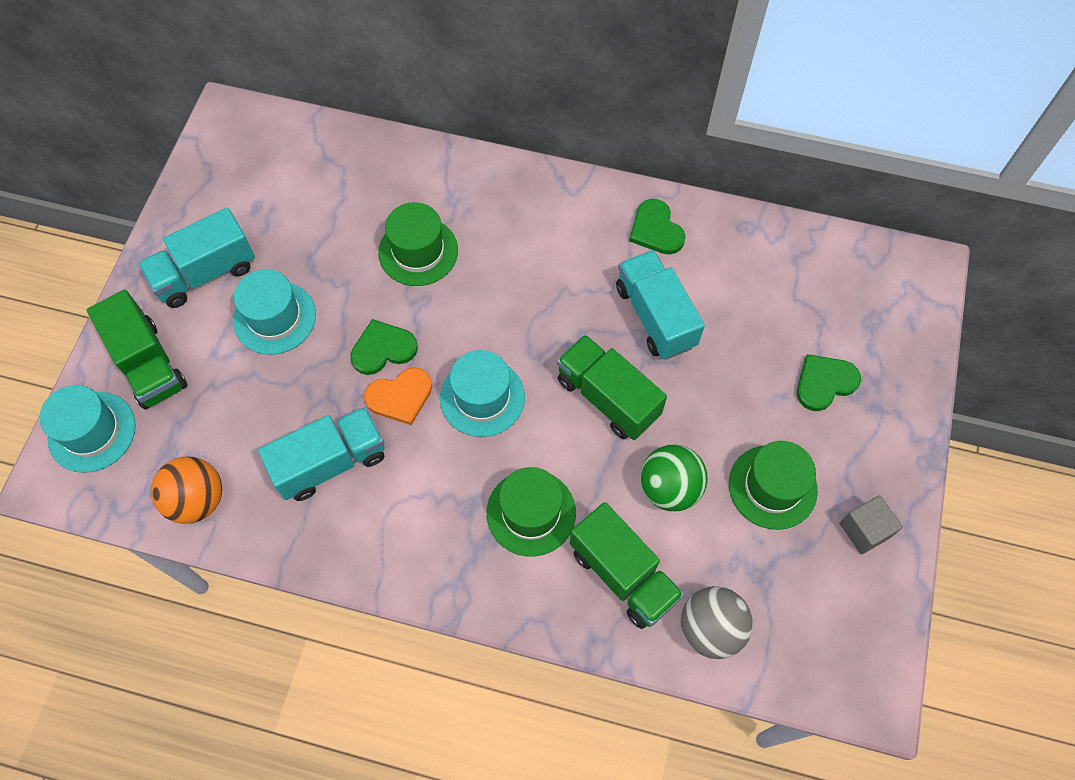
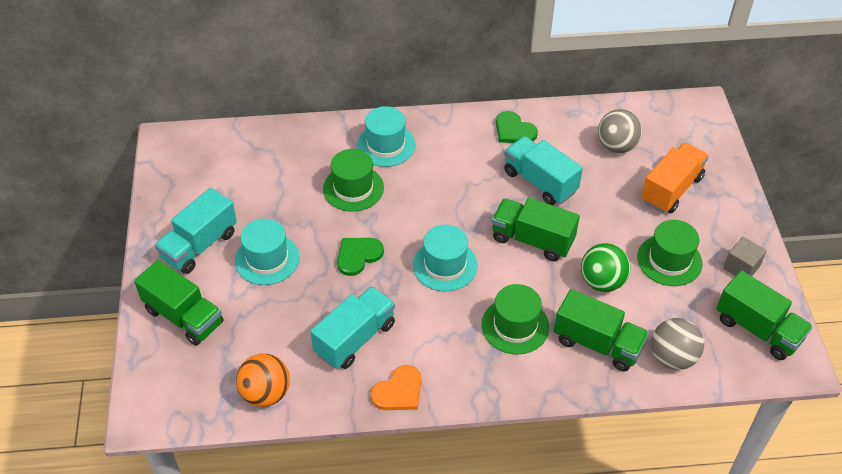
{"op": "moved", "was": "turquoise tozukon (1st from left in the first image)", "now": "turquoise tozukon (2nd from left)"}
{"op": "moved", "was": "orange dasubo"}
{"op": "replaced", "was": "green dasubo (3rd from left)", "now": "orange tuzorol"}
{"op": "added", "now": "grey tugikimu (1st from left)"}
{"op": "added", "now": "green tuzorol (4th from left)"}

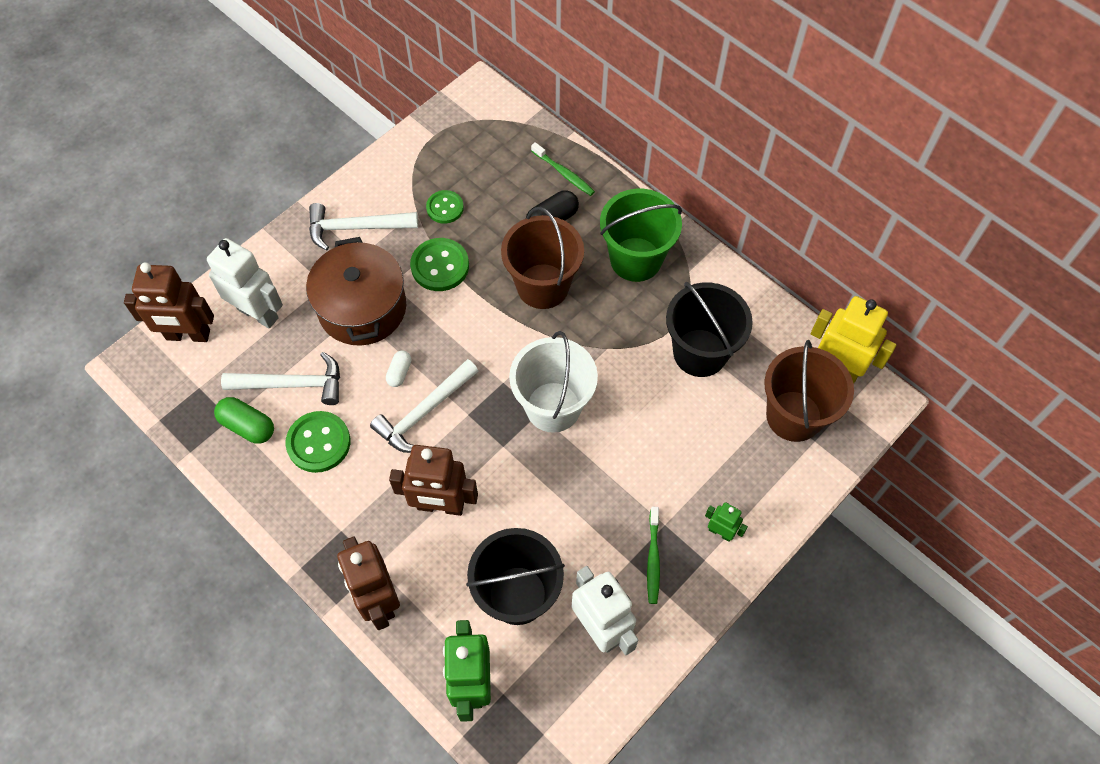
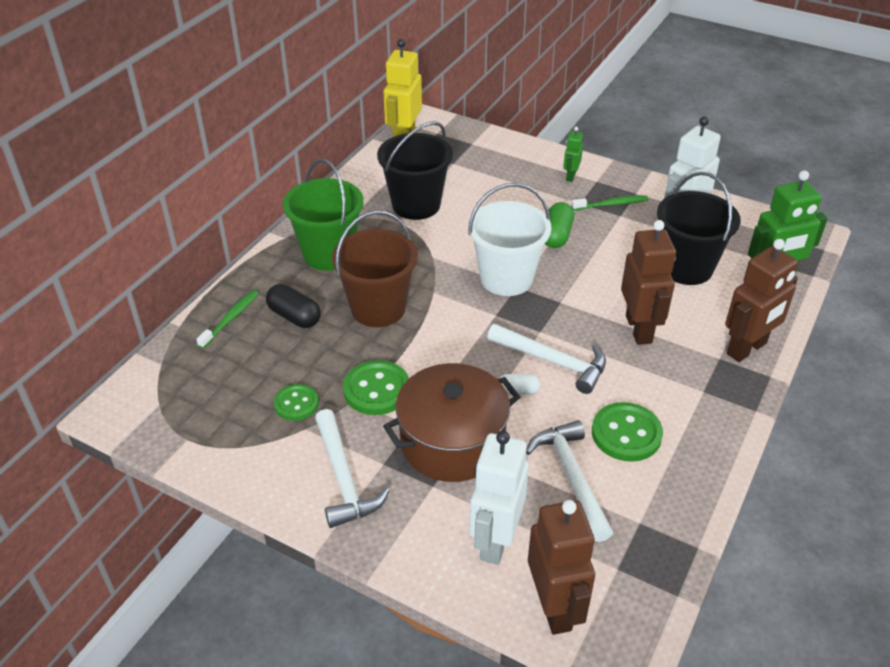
{"op": "moved", "was": "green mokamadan"}
{"op": "removed", "was": "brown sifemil (2nd from left)"}

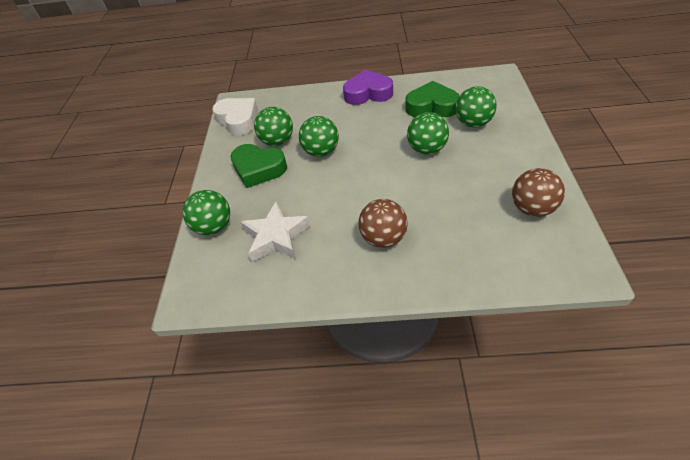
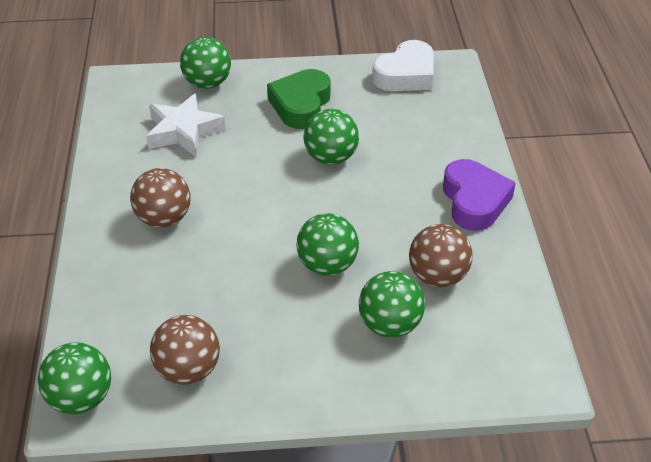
{"op": "moved", "was": "green tugikimu (2nd from left in the first image)", "now": "green tugikimu (1st from left)"}
{"op": "replaced", "was": "green dasubo (2nd from left)", "now": "brown tugikimu (3rd from left)"}

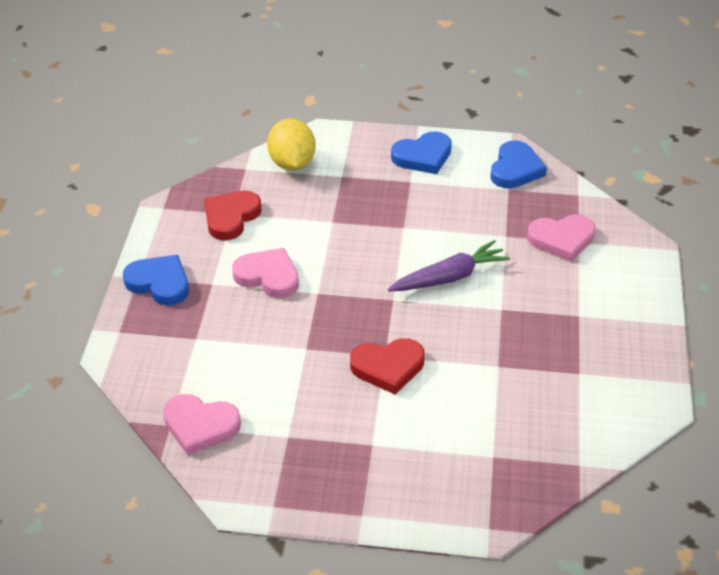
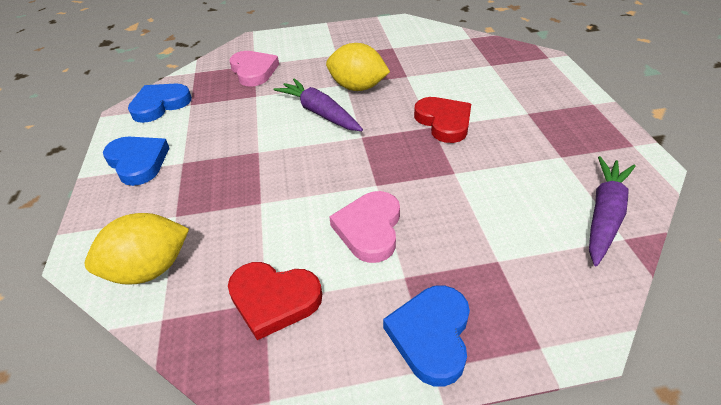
{"op": "replaced", "was": "pink dasubo (1st from left)", "now": "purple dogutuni (2nd from left)"}
{"op": "turned", "was": "blue dasubo (3rd from left in the first image)", "clockwise": -45}
{"op": "added", "now": "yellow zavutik (2nd from left)"}

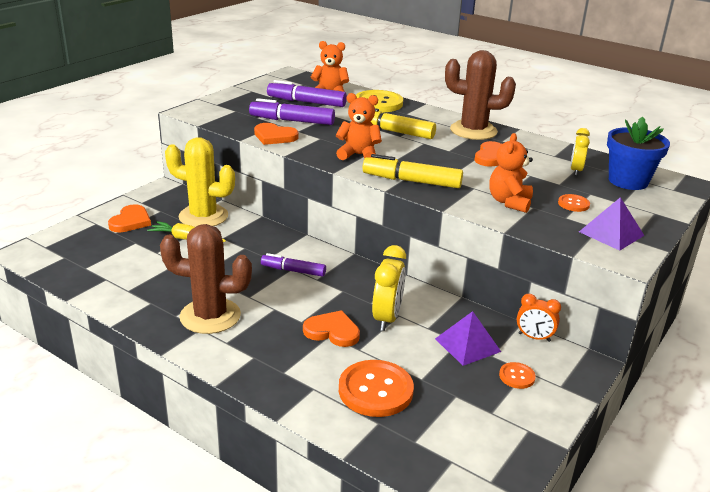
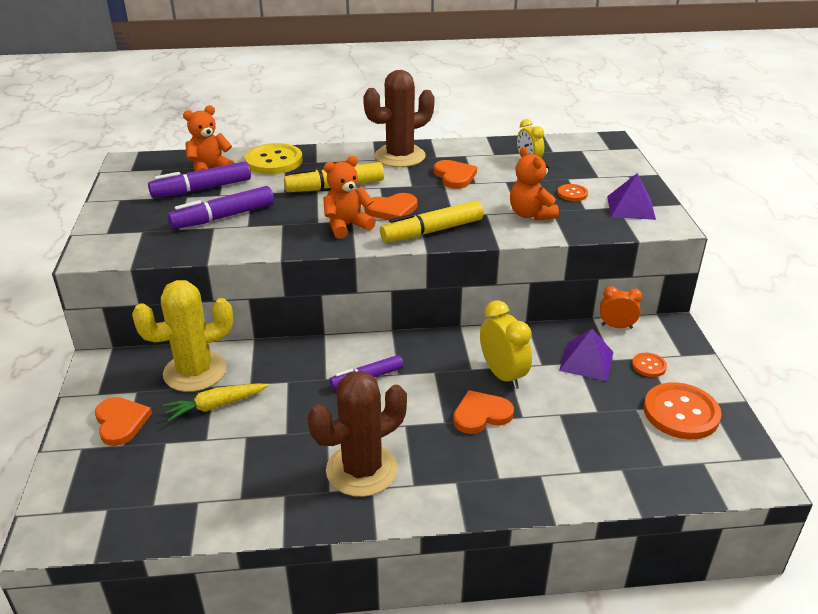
{"op": "moved", "was": "orange dasubo (2nd from left)"}
{"op": "moved", "was": "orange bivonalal (1st from left in the first image)", "now": "orange bivonalal (3rd from left)"}
{"op": "turned", "was": "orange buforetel", "clockwise": -150}
{"op": "removed", "was": "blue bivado"}

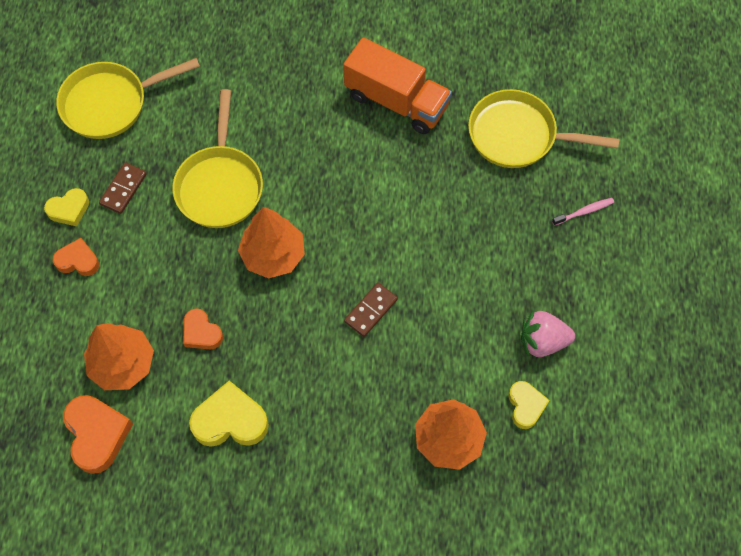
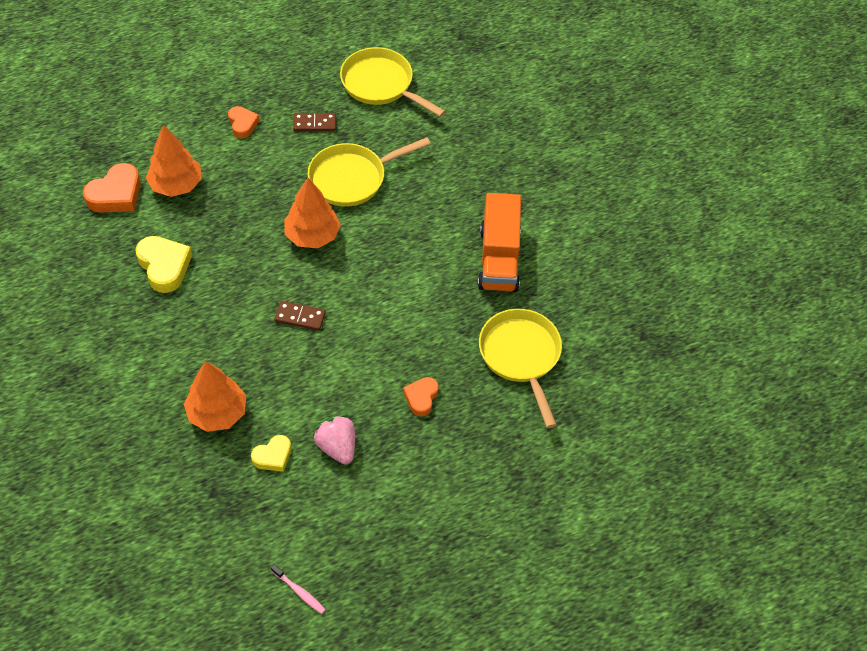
{"op": "removed", "was": "yellow dasubo (1st from left)"}
{"op": "moved", "was": "orange dasubo (3rd from left)"}
{"op": "moved", "was": "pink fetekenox"}

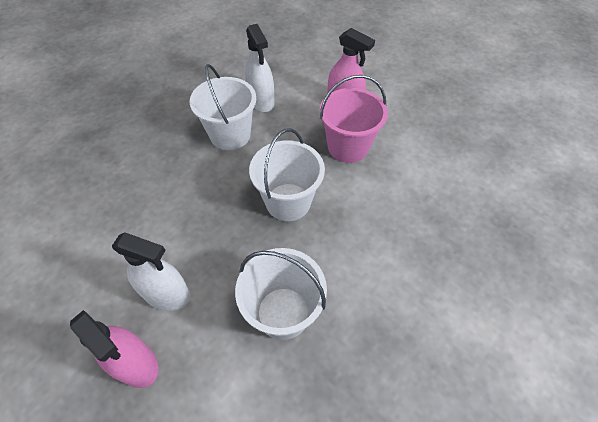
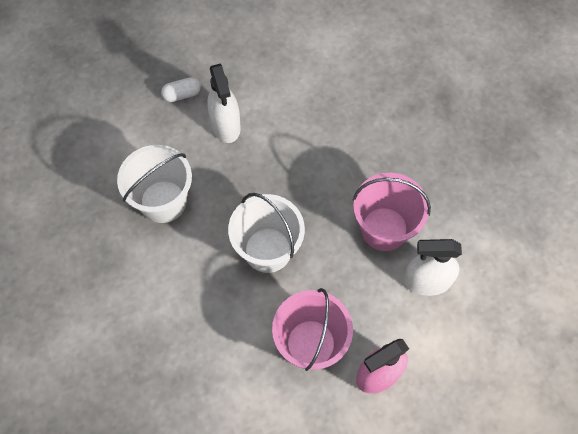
{"op": "replaced", "was": "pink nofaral (1st from left)", "now": "white mokamadan"}
{"op": "turned", "was": "white nofaral (1st from left)", "clockwise": -60}
{"op": "recoloured", "was": "white sifemil (1st from left)", "now": "pink sifemil (2nd from left)"}

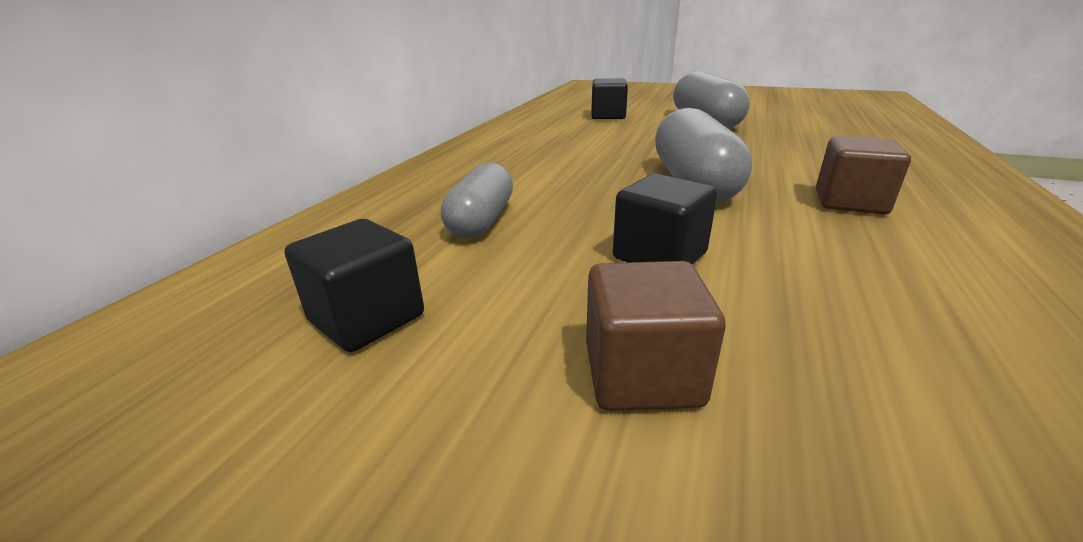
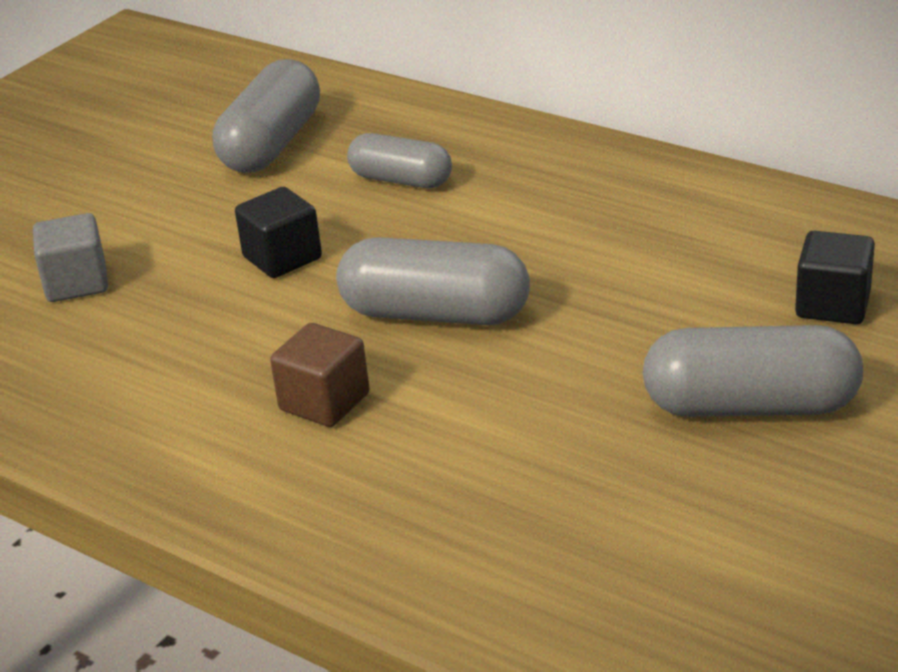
{"op": "replaced", "was": "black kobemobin (1st from left)", "now": "grey mokamadan (1st from left)"}
{"op": "removed", "was": "brown kobemobin (1st from left)"}
{"op": "added", "now": "grey kobemobin"}

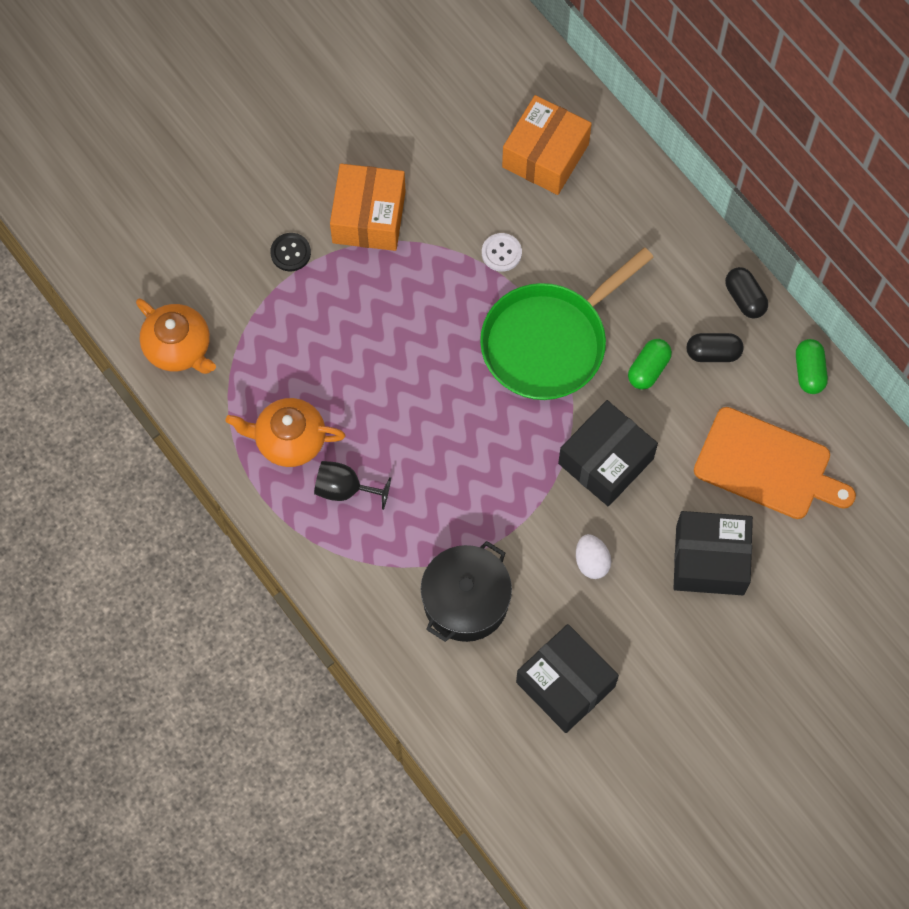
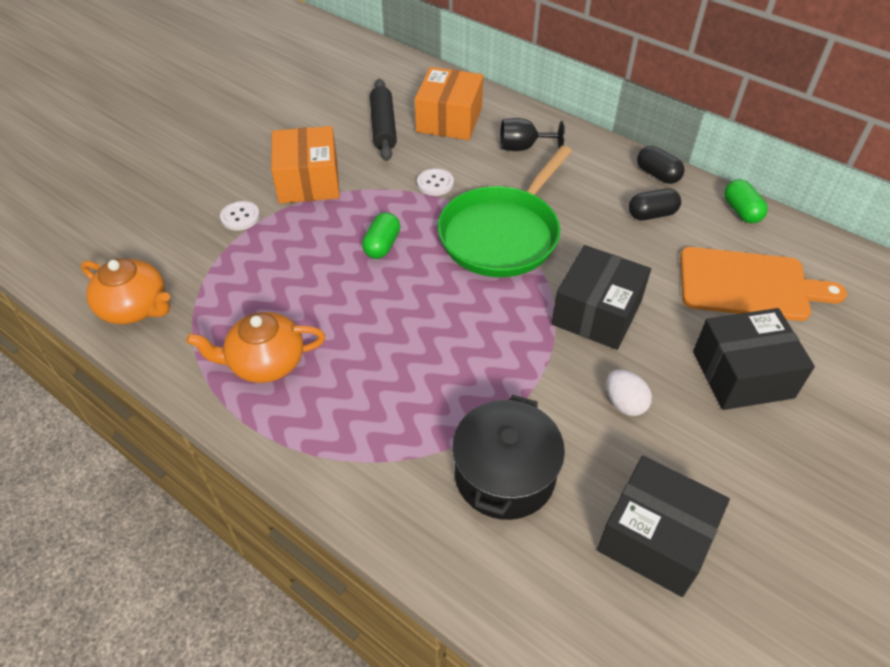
{"op": "recoloured", "was": "black bivonalal", "now": "white bivonalal (1st from left)"}
{"op": "moved", "was": "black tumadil"}
{"op": "moved", "was": "green mokamadan (1st from left)"}
{"op": "added", "now": "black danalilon"}

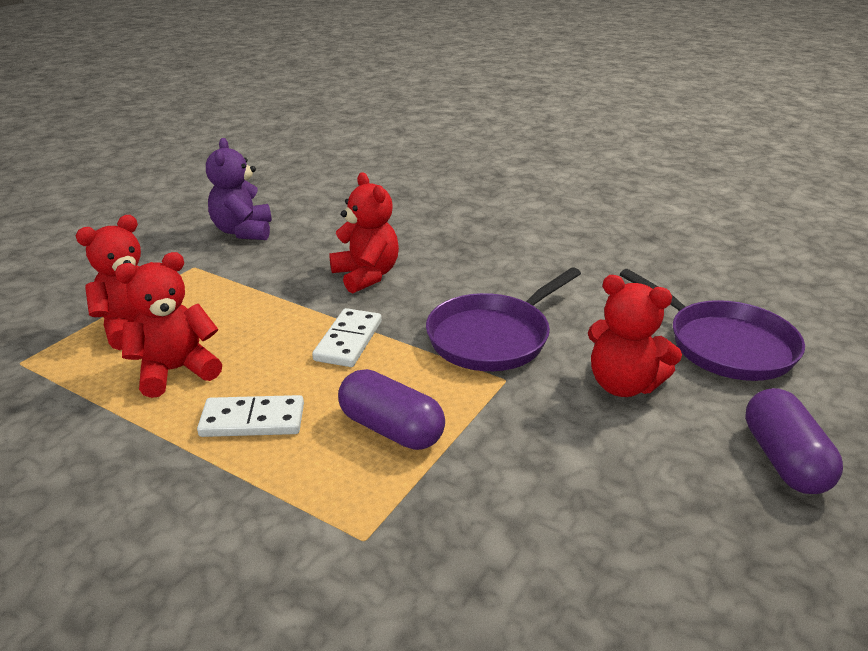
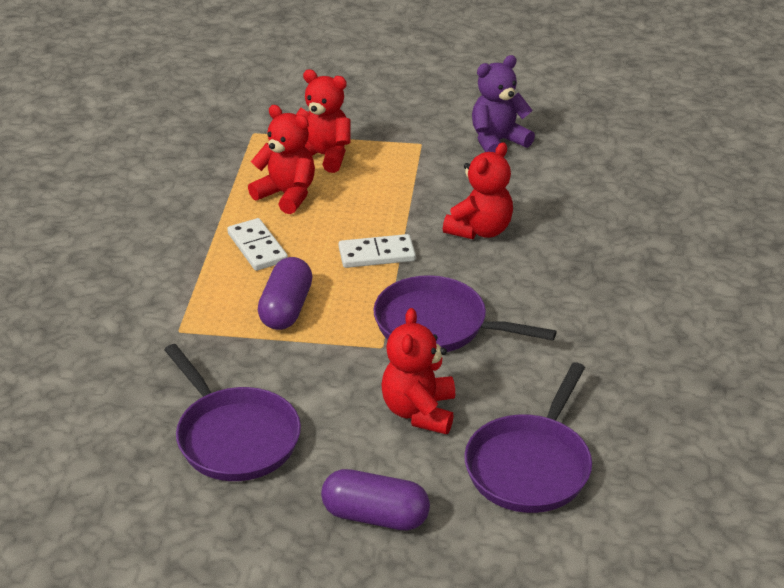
{"op": "turned", "was": "purple mokamadan (2nd from left)", "clockwise": 45}
{"op": "added", "now": "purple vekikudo (1st from left)"}

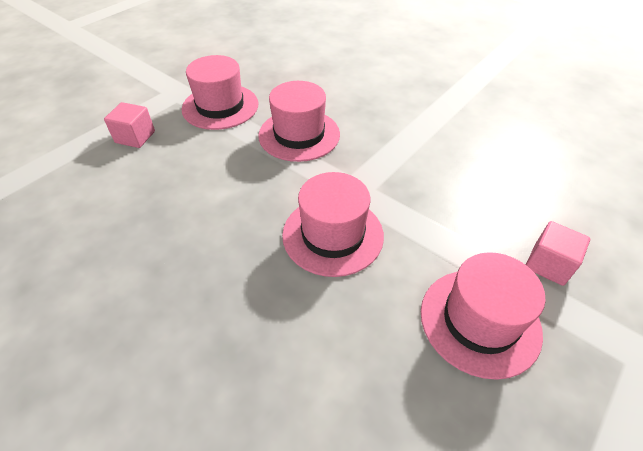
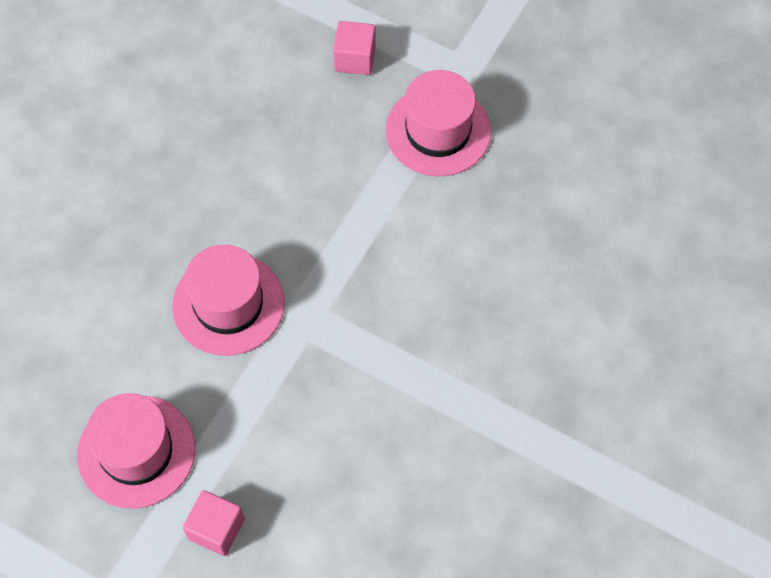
{"op": "removed", "was": "pink tozukon (2nd from left)"}

